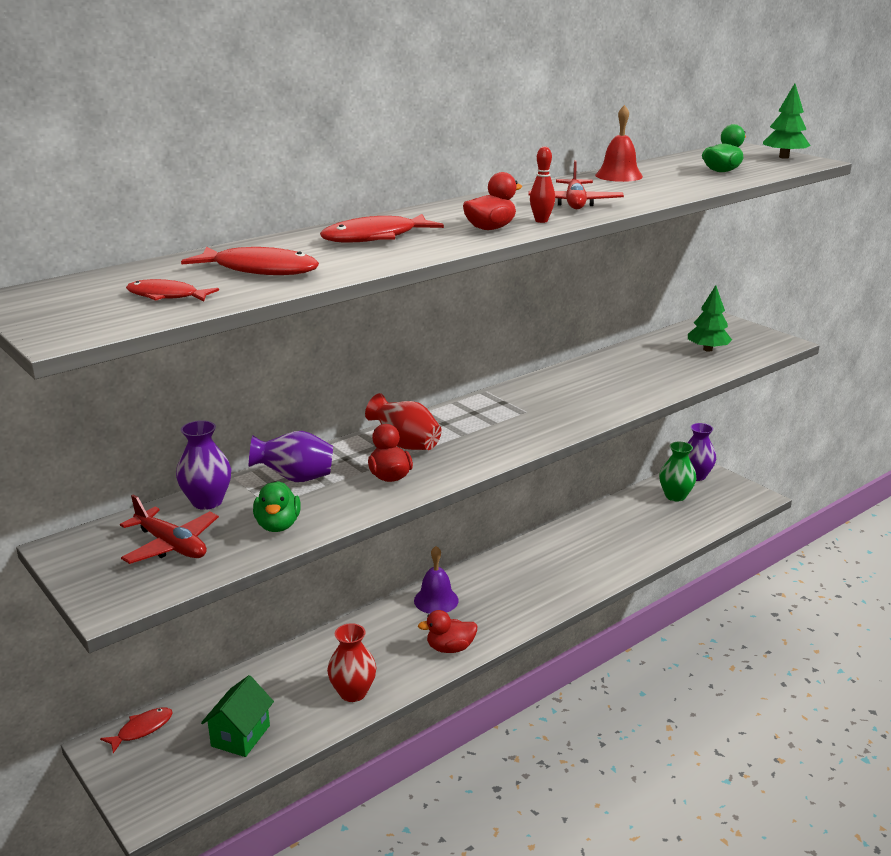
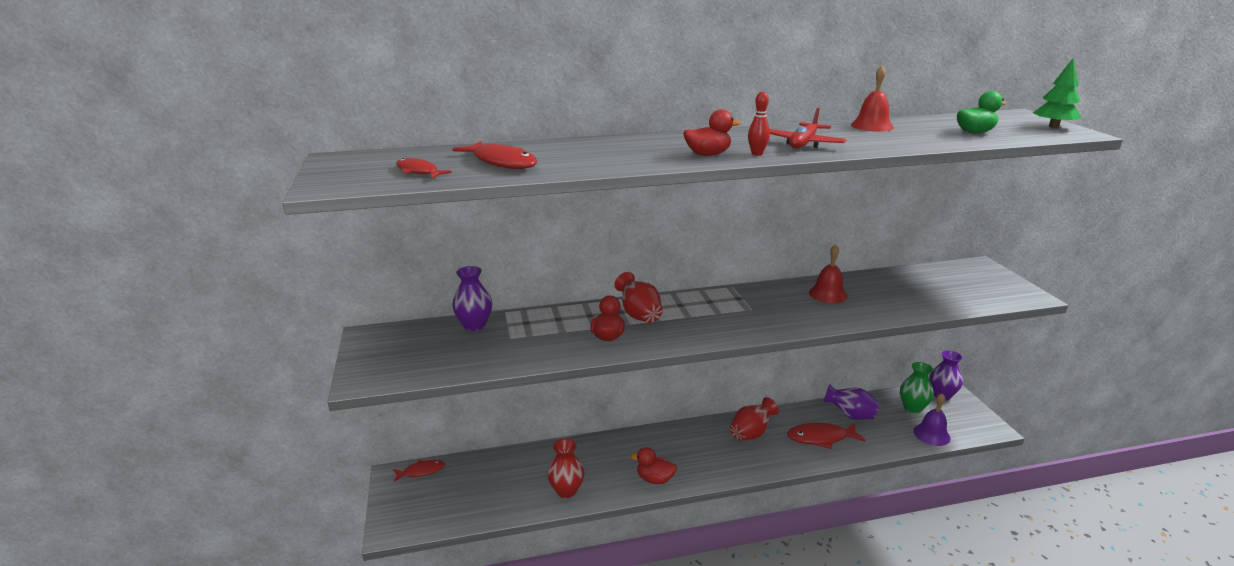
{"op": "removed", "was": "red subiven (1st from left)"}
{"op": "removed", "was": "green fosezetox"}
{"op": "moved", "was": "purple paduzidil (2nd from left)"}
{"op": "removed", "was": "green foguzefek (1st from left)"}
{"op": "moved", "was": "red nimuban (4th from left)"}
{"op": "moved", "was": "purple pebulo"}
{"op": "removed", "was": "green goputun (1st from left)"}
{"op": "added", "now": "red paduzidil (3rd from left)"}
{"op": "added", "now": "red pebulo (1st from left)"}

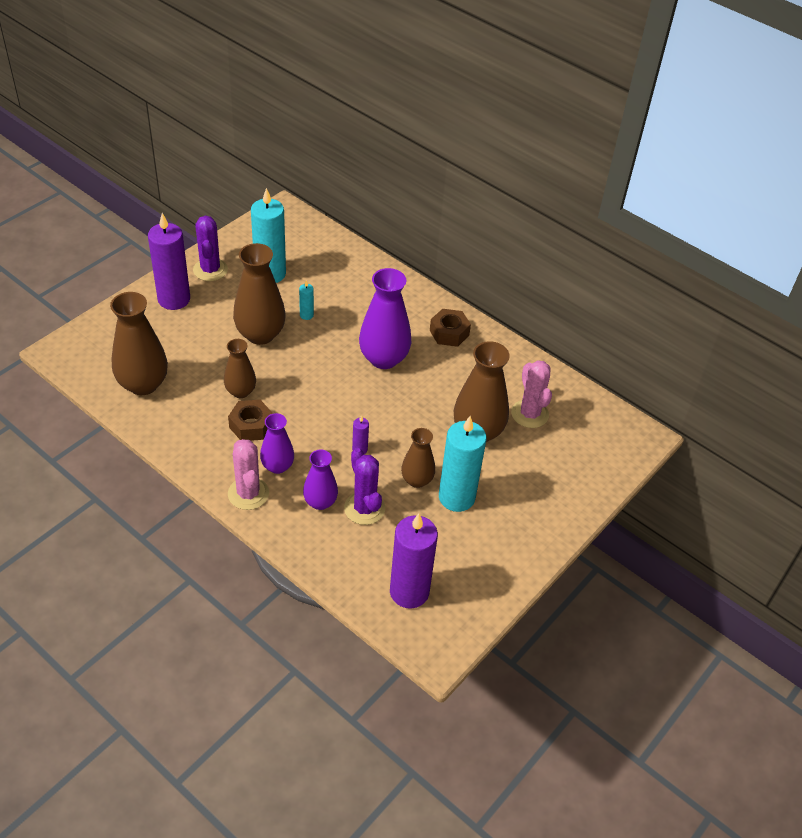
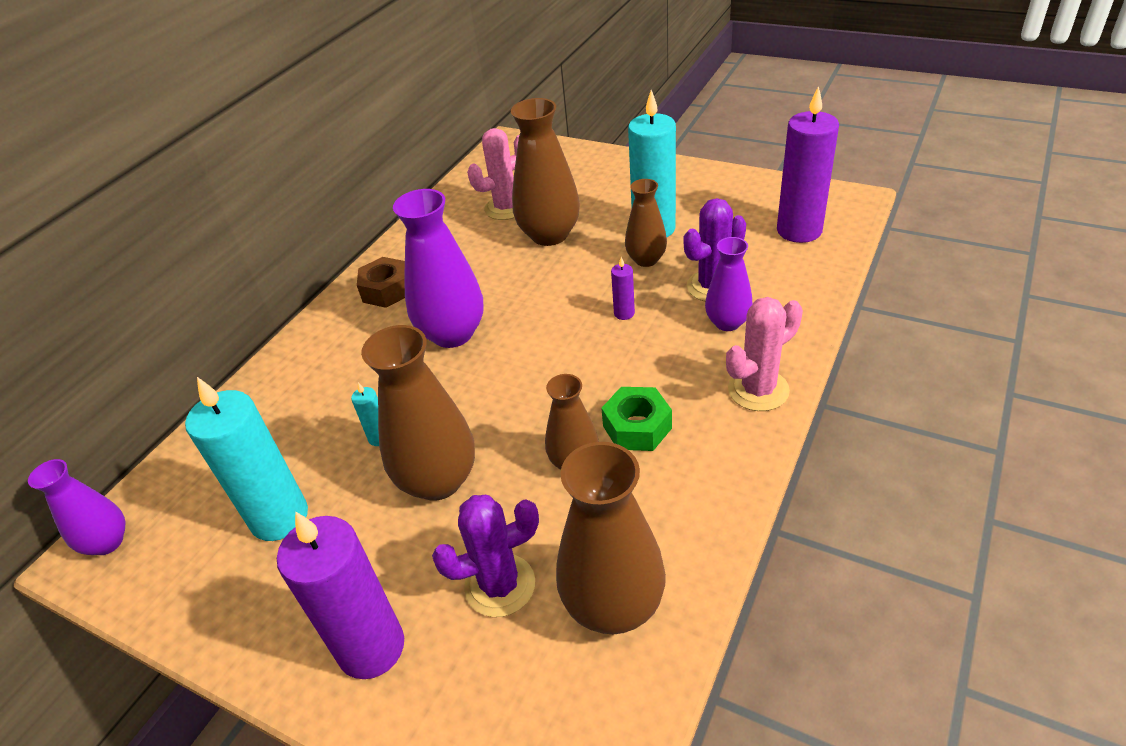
{"op": "moved", "was": "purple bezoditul (1st from left)"}
{"op": "recoloured", "was": "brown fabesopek (1st from left)", "now": "green fabesopek"}
{"op": "moved", "was": "purple paduzidil (1st from left)"}

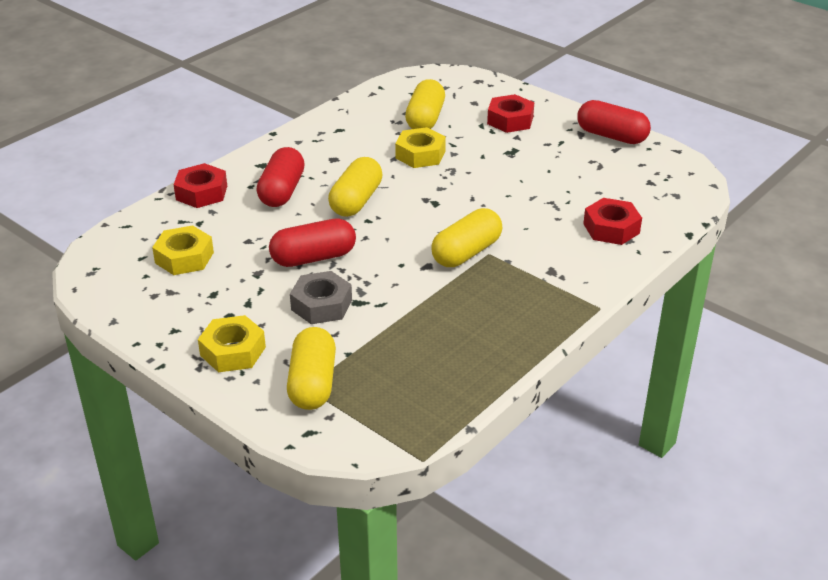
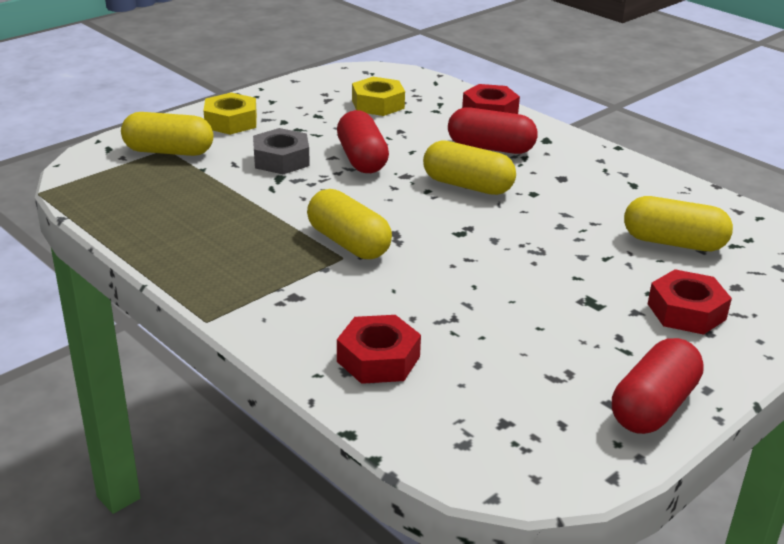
{"op": "removed", "was": "yellow fabesopek (3rd from left)"}

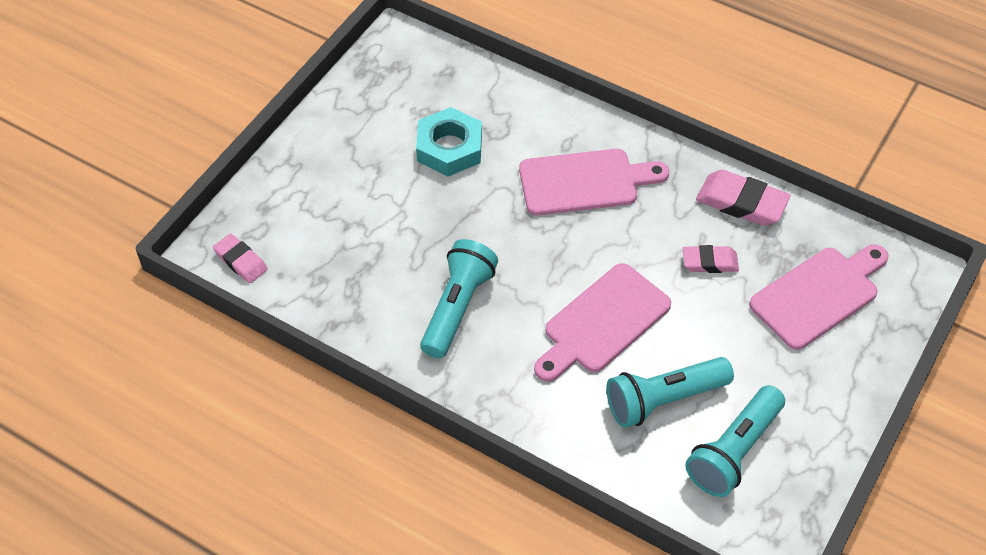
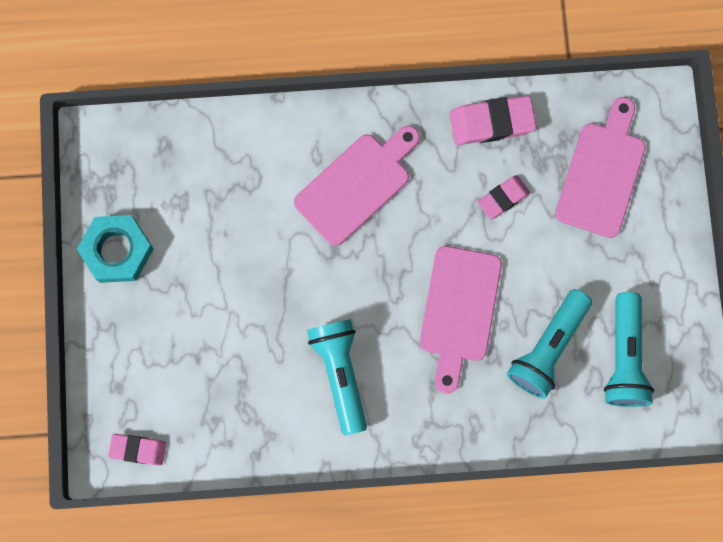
{"op": "moved", "was": "turquoise fabesopek"}

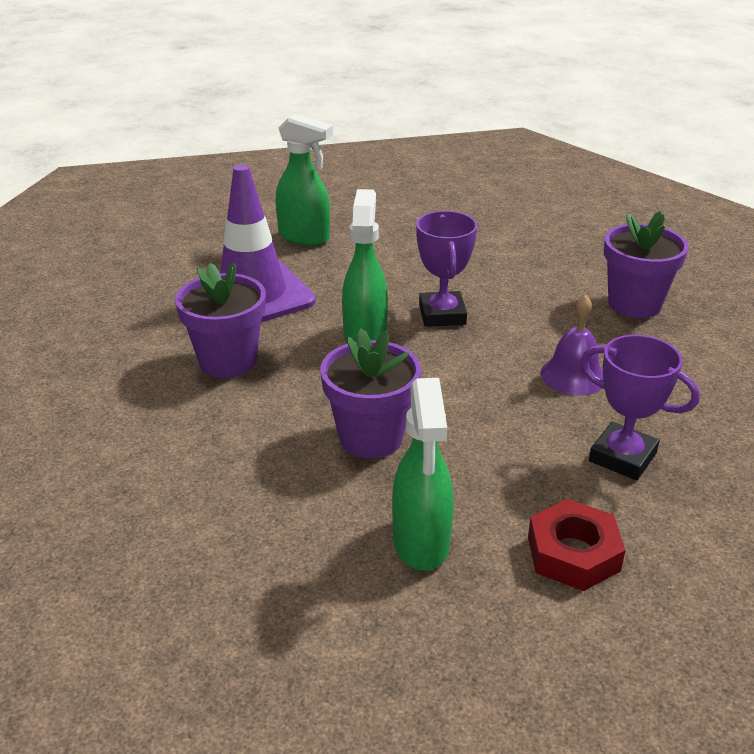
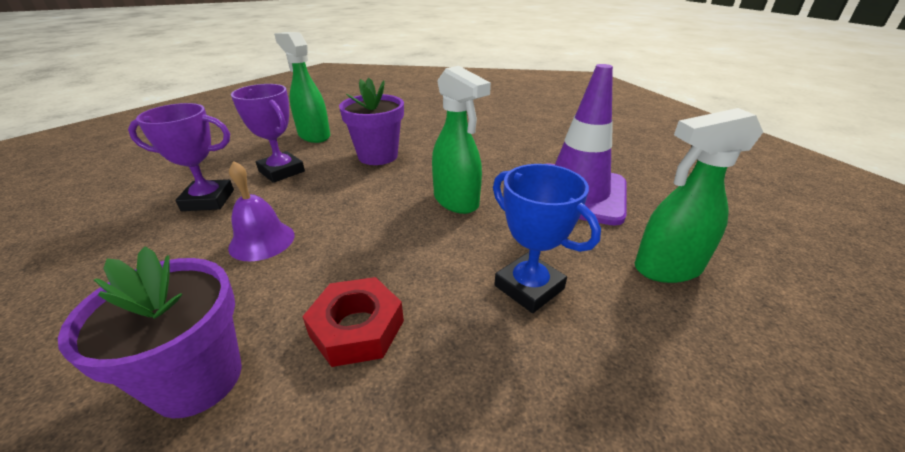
{"op": "removed", "was": "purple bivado (1st from left)"}
{"op": "moved", "was": "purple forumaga (1st from left in the first image)", "now": "purple forumaga (2nd from left)"}
{"op": "moved", "was": "red fabesopek"}
{"op": "added", "now": "blue forumaga"}

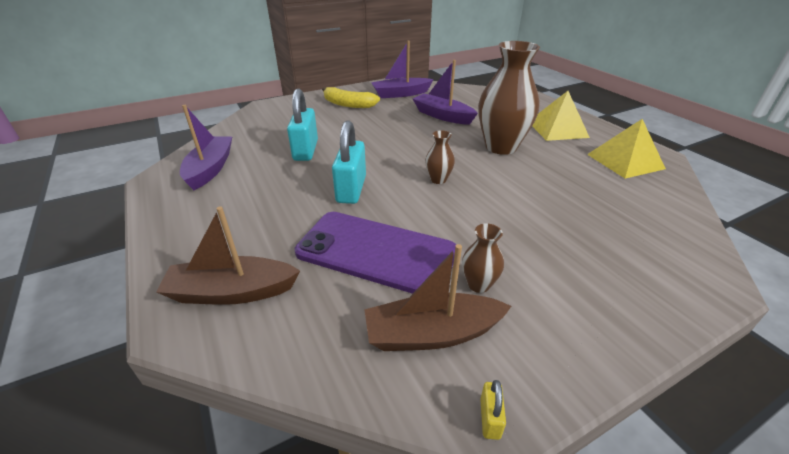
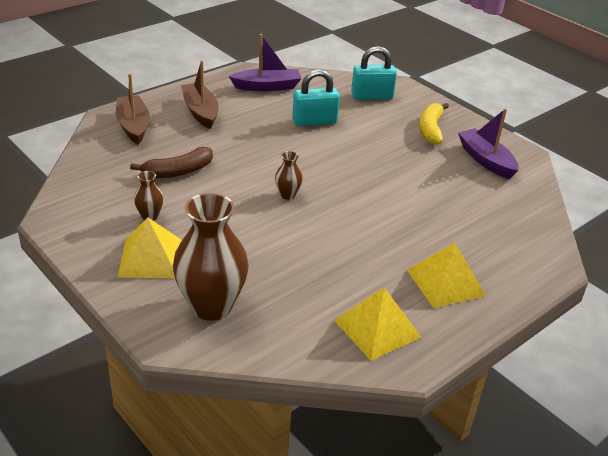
{"op": "replaced", "was": "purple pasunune", "now": "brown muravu"}
{"op": "moved", "was": "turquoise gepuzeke (2nd from left)"}
{"op": "moved", "was": "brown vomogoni (2nd from left)"}
{"op": "removed", "was": "purple vomogoni (3rd from left)"}
{"op": "moved", "was": "brown paduzidil (3rd from left in the first image)", "now": "brown paduzidil (2nd from left)"}
{"op": "removed", "was": "yellow gepuzeke"}
{"op": "added", "now": "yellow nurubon (1st from left)"}

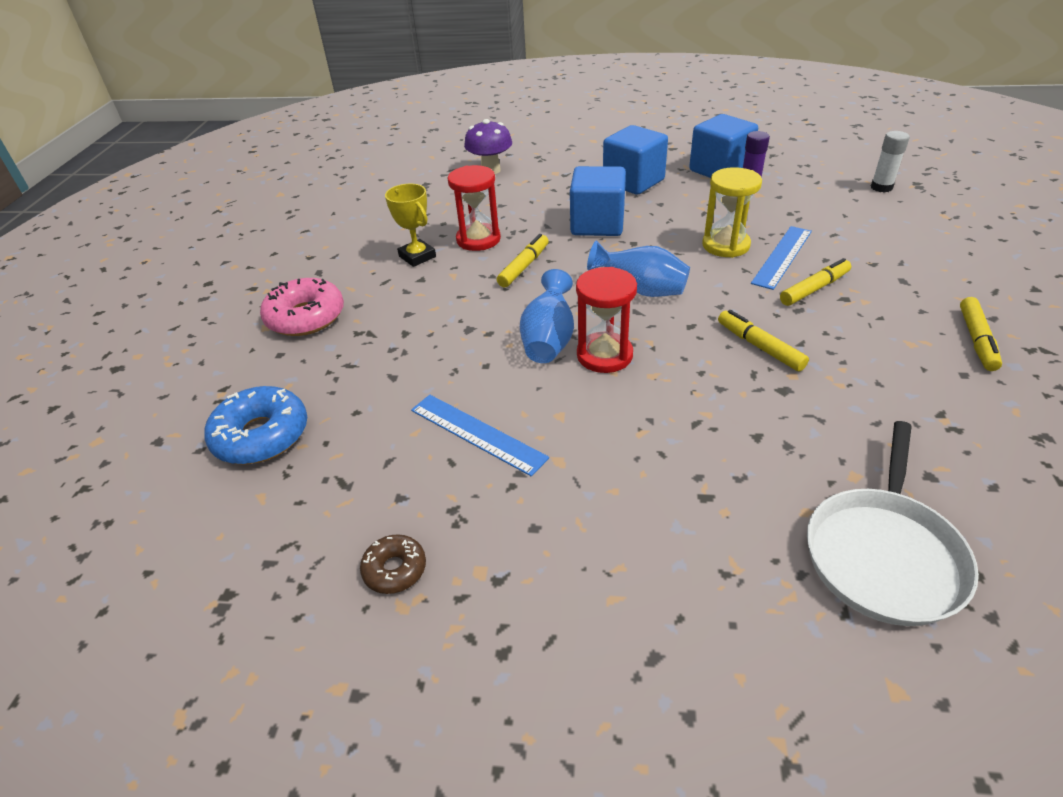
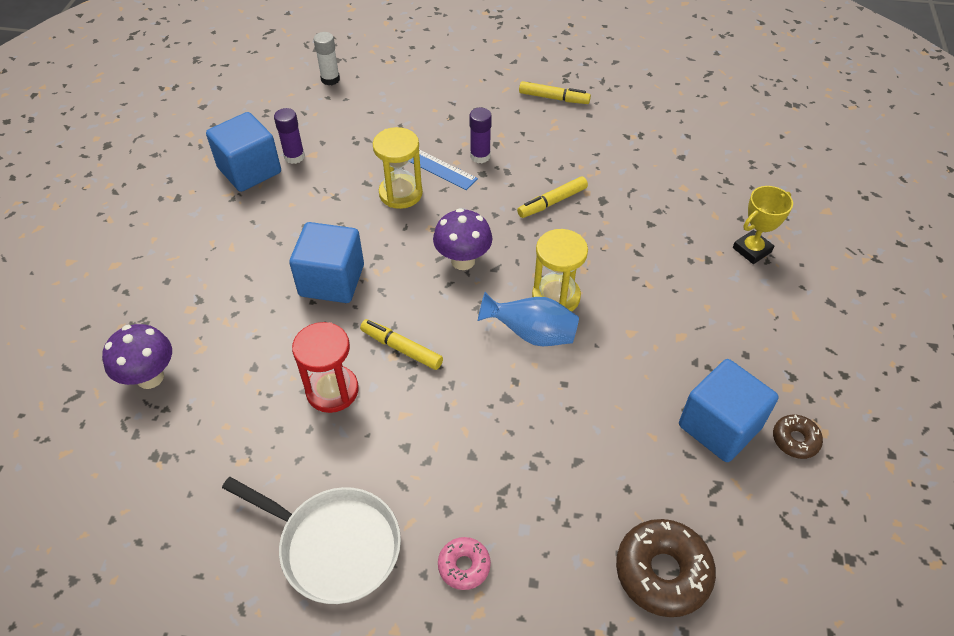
{"op": "recoloured", "was": "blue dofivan", "now": "brown dofivan (1st from left)"}
{"op": "resized", "was": "pink dofivan", "ratio": 0.55}
{"op": "moved", "was": "yellow forumaga"}
{"op": "removed", "was": "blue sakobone (1st from left)"}
{"op": "recoloured", "was": "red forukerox (2nd from left)", "now": "yellow forukerox (2nd from left)"}
{"op": "replaced", "was": "blue paduzidil (2nd from left)", "now": "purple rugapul (2nd from left)"}
{"op": "moved", "was": "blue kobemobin (2nd from left in the first image)", "now": "blue kobemobin (3rd from left)"}
{"op": "replaced", "was": "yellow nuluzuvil (3rd from left)", "now": "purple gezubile (2nd from left)"}
{"op": "moved", "was": "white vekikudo"}

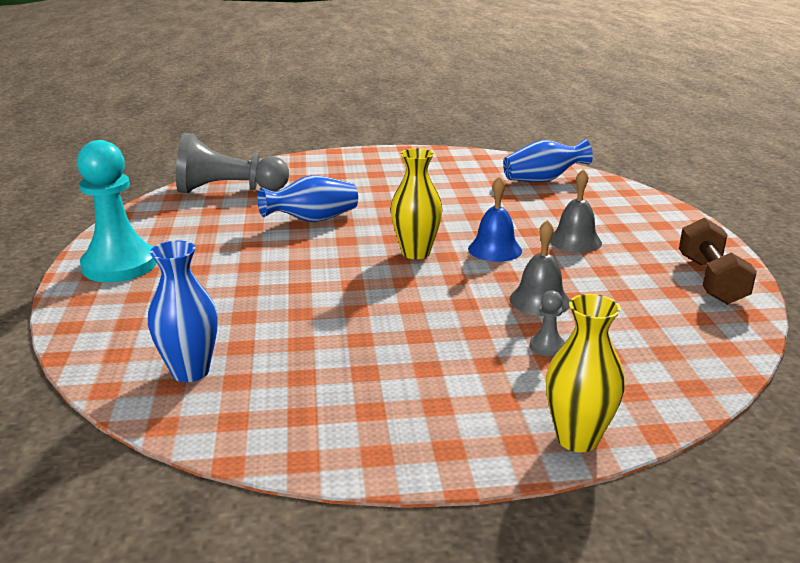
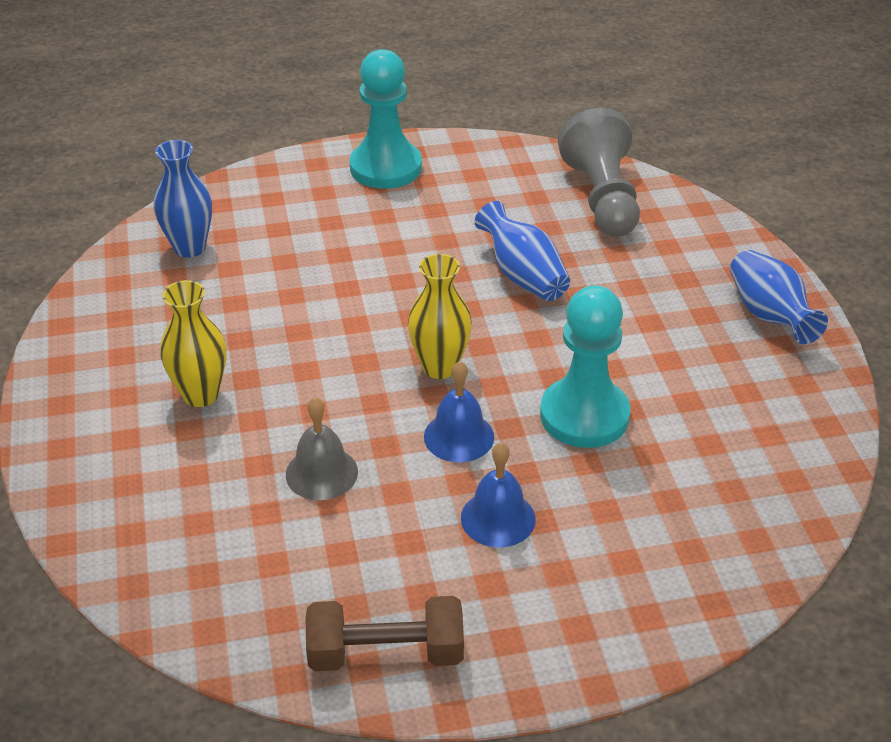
{"op": "moved", "was": "blue paduzidil (3rd from left)"}
{"op": "removed", "was": "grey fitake (2nd from left)"}
{"op": "moved", "was": "yellow paduzidil (2nd from left in the first image)", "now": "yellow paduzidil (1st from left)"}
{"op": "recoloured", "was": "grey pebulo (2nd from left)", "now": "blue pebulo (2nd from left)"}
{"op": "added", "now": "turquoise fitake (2nd from left)"}

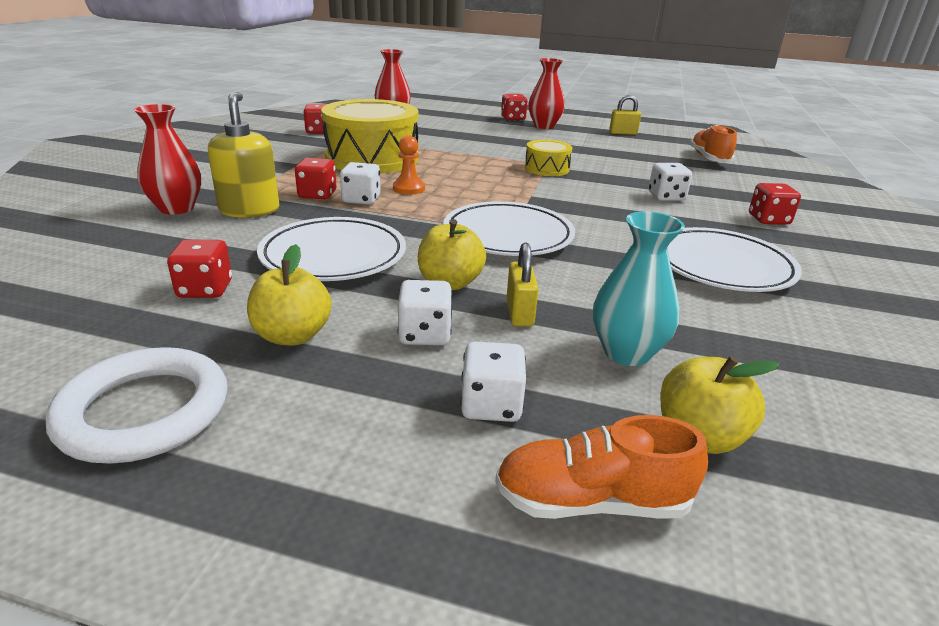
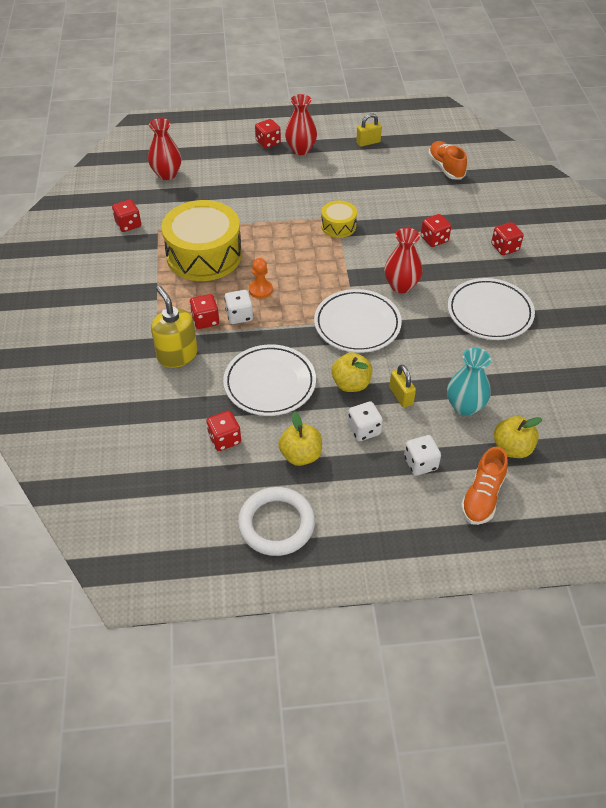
{"op": "moved", "was": "red paduzidil (1st from left in the first image)", "now": "red paduzidil (3rd from left)"}
{"op": "turned", "was": "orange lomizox (1st from left in the first image)", "clockwise": -45}
{"op": "recoloured", "was": "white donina (4th from left)", "now": "red donina (5th from left)"}

